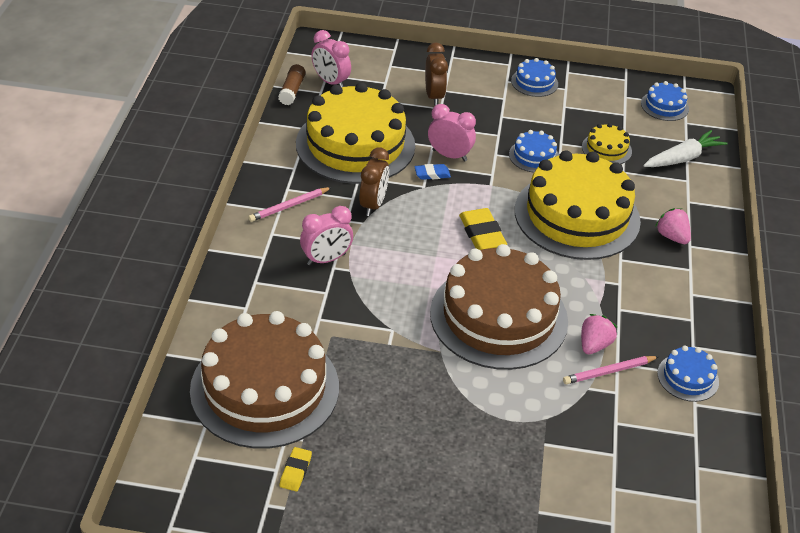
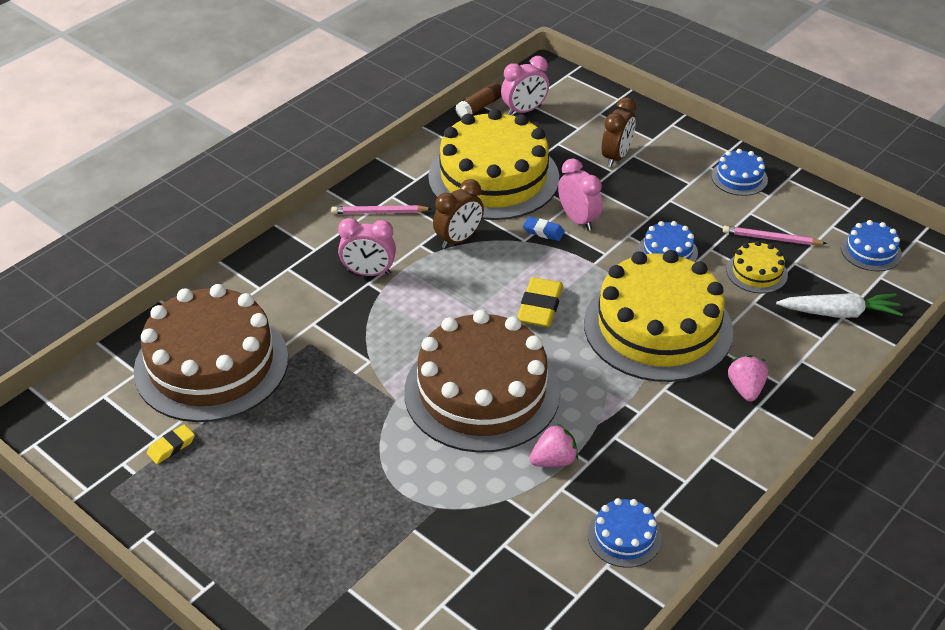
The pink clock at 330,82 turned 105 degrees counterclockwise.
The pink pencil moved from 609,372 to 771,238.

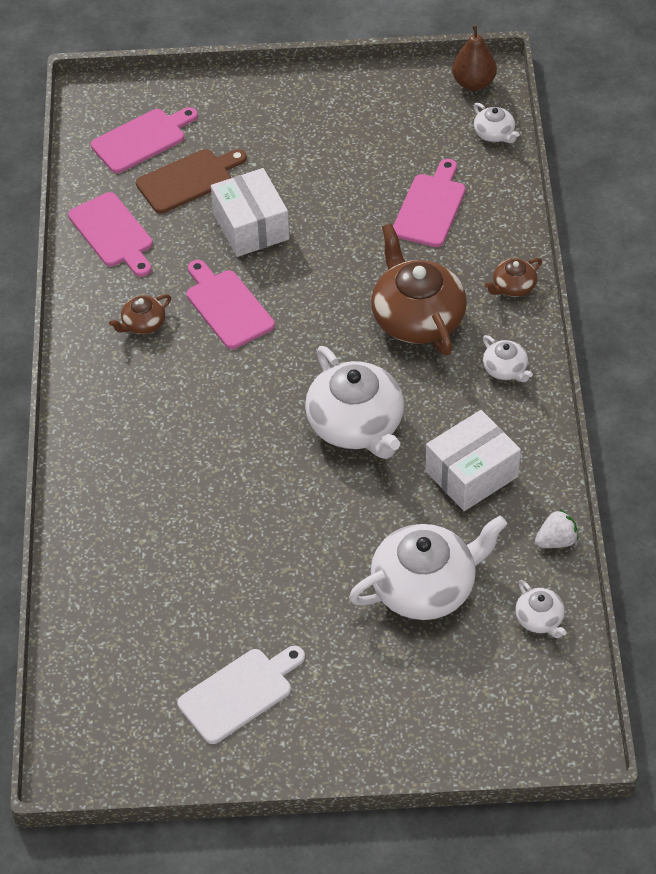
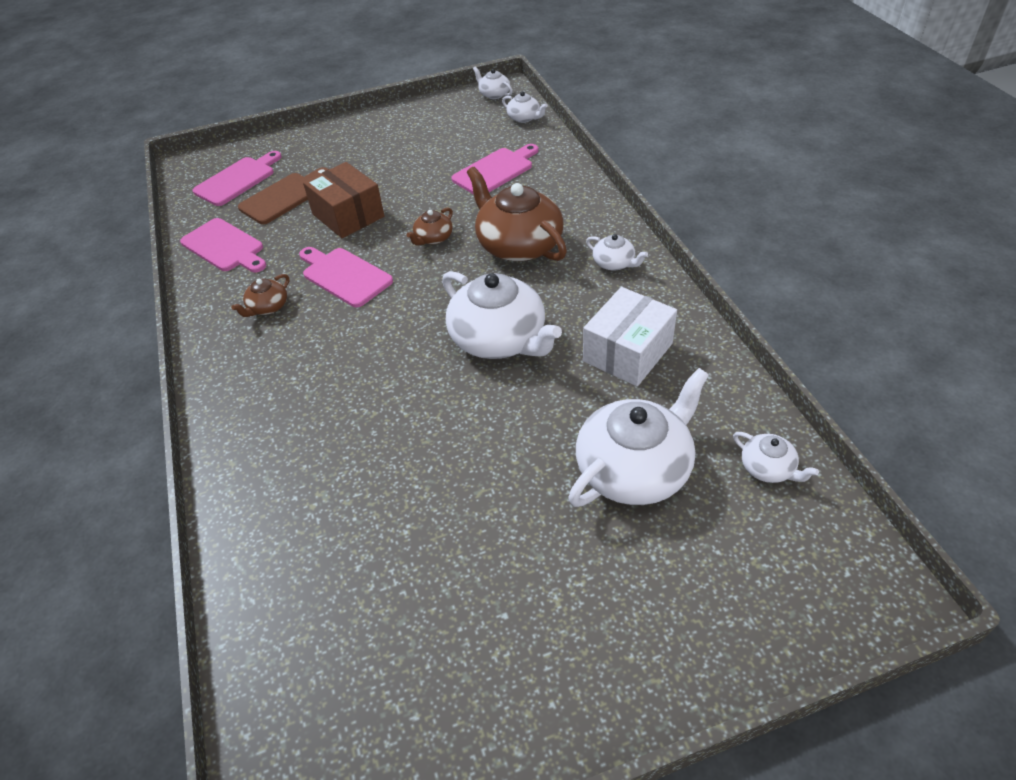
The white cutting board at 239,693 disappeared.
The white box at 251,226 became the brown box at 348,215.
The pink cutting board at 430,207 turned 45 degrees clockwise.
The brown pear at 473,83 was replaced by the white teapot at 494,94.
The brown teapot moved from 513,286 to 433,238.
The white strawberry at 556,541 disappeared.

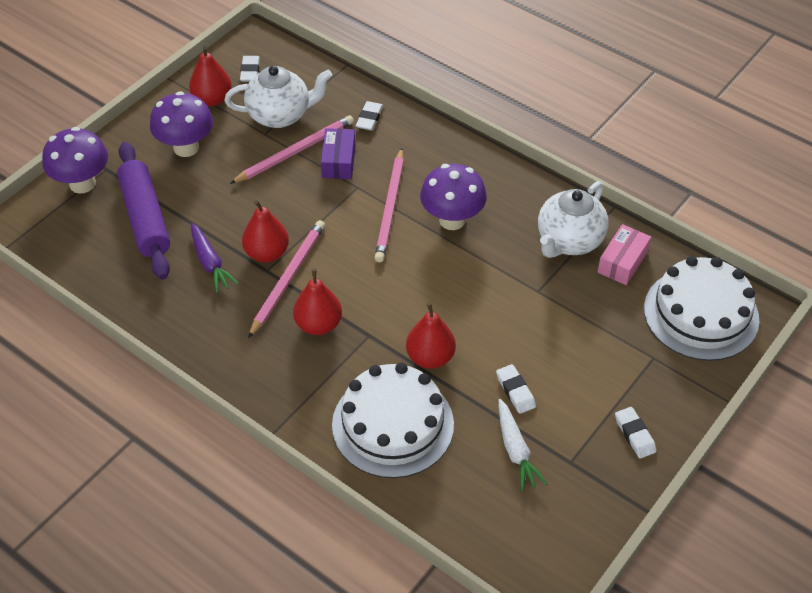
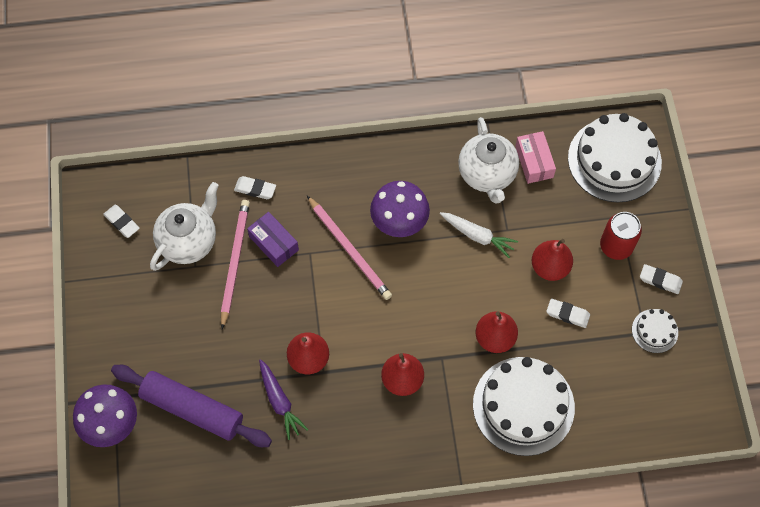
The purple mushroom at 186,147 disappeared.
The red pear moved from 212,99 to 550,267.
The purple carrot at 210,263 turned 45 degrees clockwise.
The pink pencil at 288,278 disappeared.
The white eraser at 369,118 turned 45 degrees counterclockwise.
The white carrot moved from 516,450 to 477,236.
The red can at 616,246 appeared.
The white cake at 654,331 appeared.

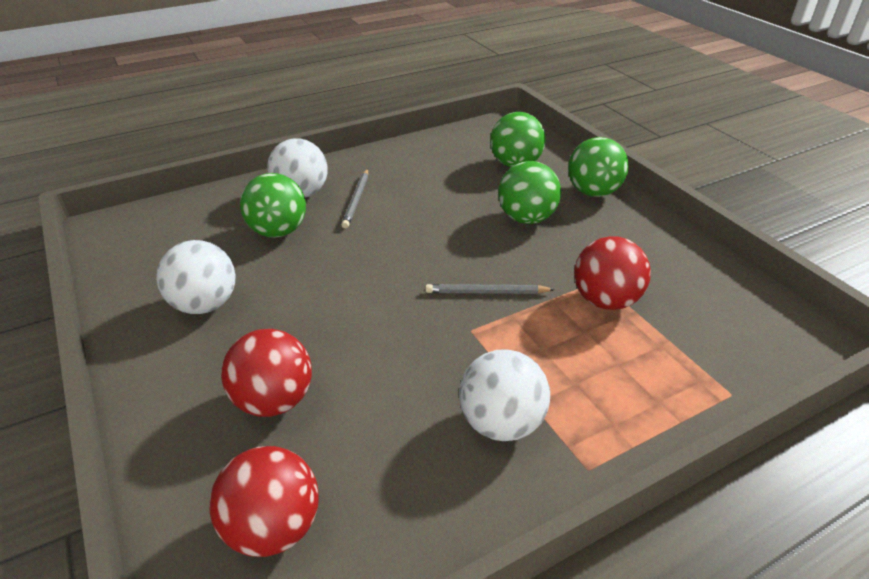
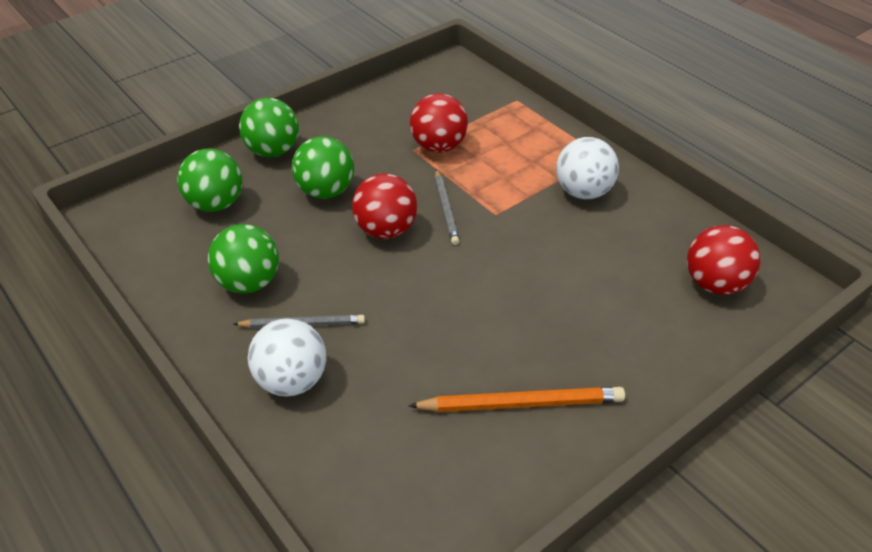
The white ball at 205,304 was replaced by the orange pencil at 521,403.
The red ball moved from 274,400 to 386,230.
The green ball moved from 278,231 to 249,283.

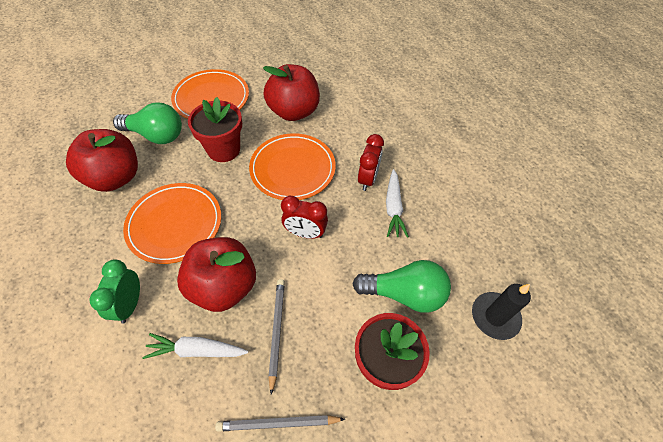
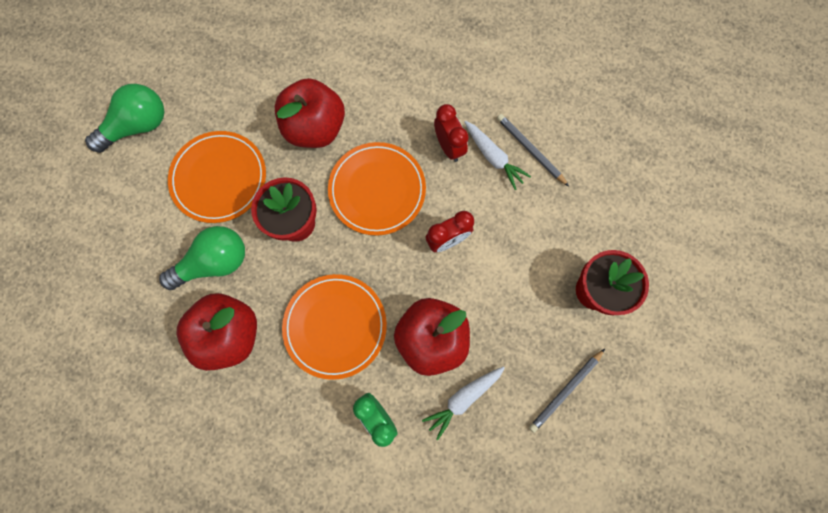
The grey pencil moved from 277,332 to 530,150.
The green light bulb moved from 404,294 to 138,126.
The black candle at 495,317 disappeared.

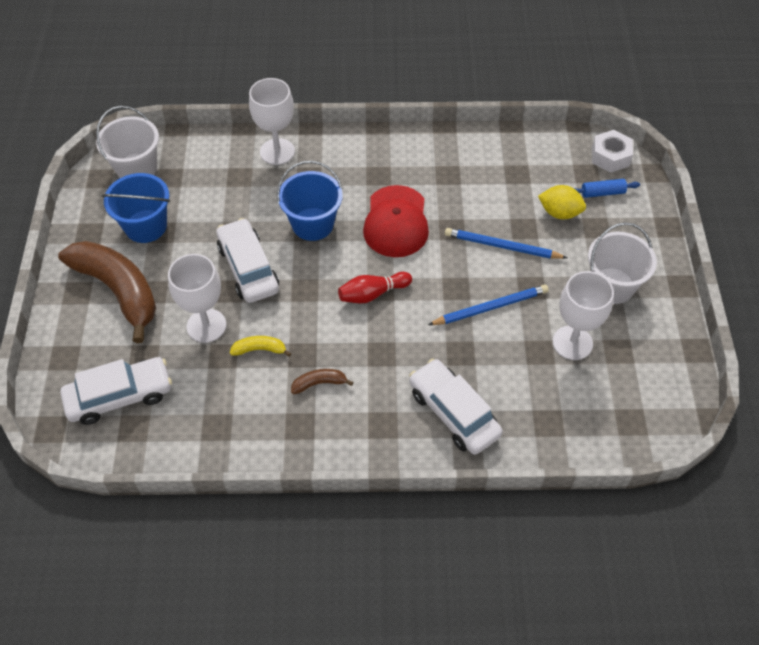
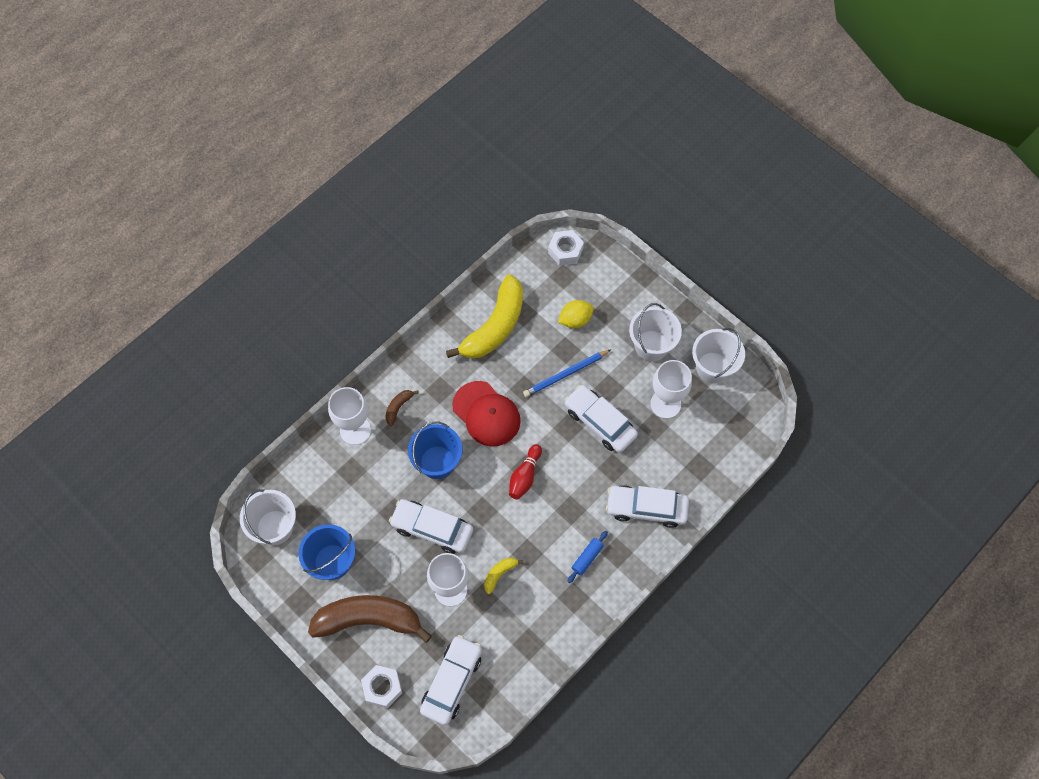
The brown banana moved from 319,383 to 398,407.
The blue pencil at 490,307 was replaced by the white car at 600,422.
The blue rolling pin moved from 602,193 to 587,558.
The white nut at 382,687 appeared.
The yellow banana at 494,326 appeared.
The white bucket at 713,367 appeared.

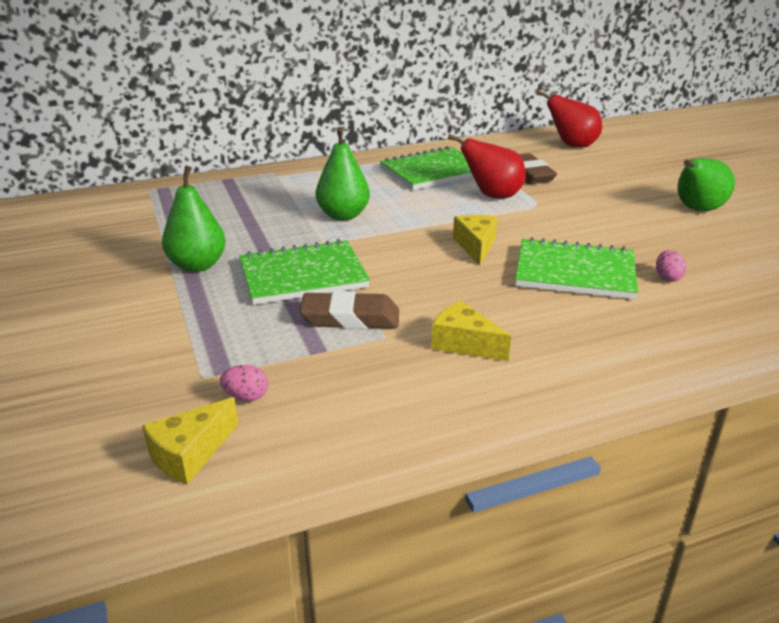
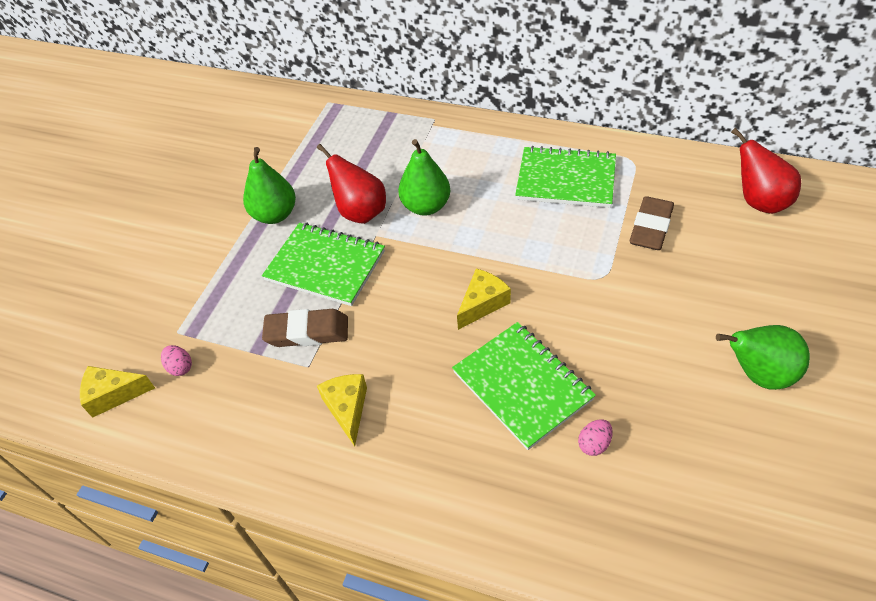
The brown eraser at 350,318 turned 45 degrees counterclockwise.
The red pear moved from 492,196 to 360,212.

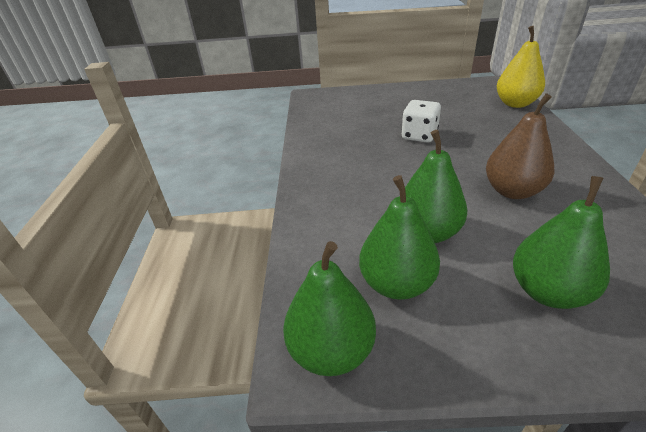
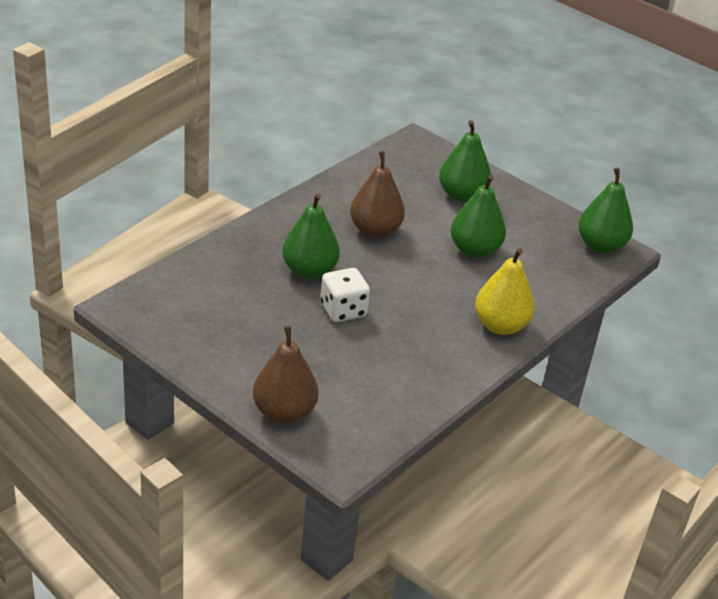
The green pear moved from 396,284 to 309,271.
The yellow pear moved from 515,104 to 500,325.
The brown pear at 284,412 appeared.

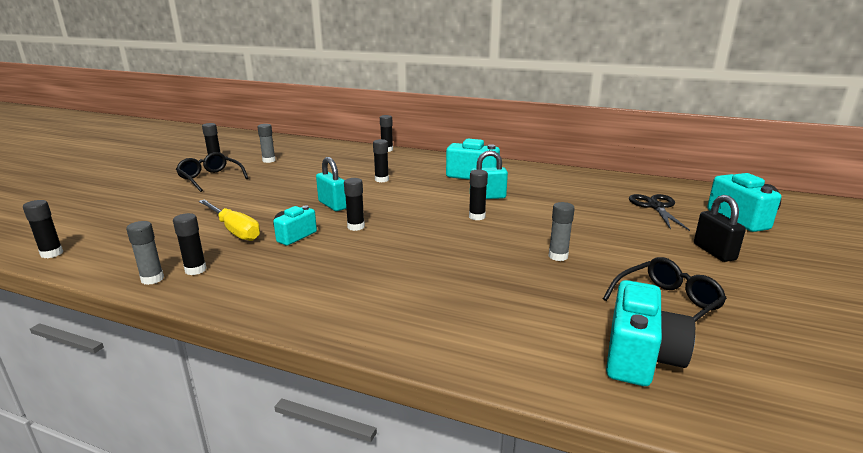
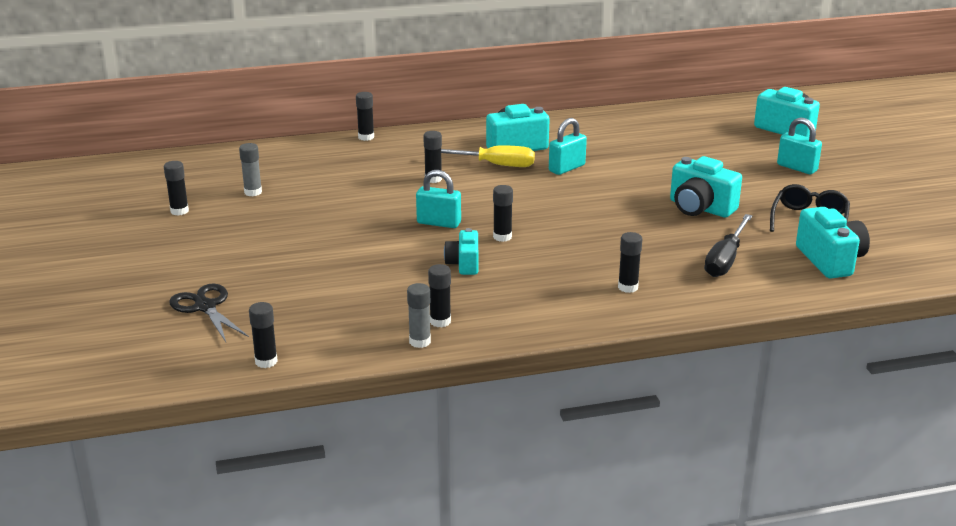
The black glasses at 210,178 disappeared.
The yellow screwdriver moved from 234,230 to 494,165.
The black glue stick moved from 477,217 to 628,287.
The grey glue stick at 558,256 was replaced by the turquoise camera at 700,208.
The black scissors moved from 655,207 to 205,307.
The black padlock at 714,252 became the turquoise padlock at 797,168.
The black screwdriver at 725,260 appeared.

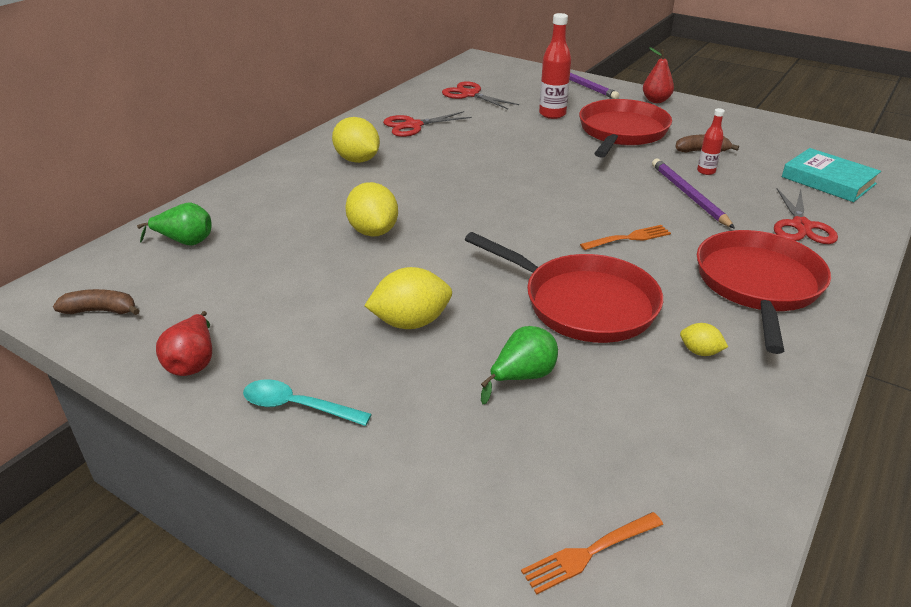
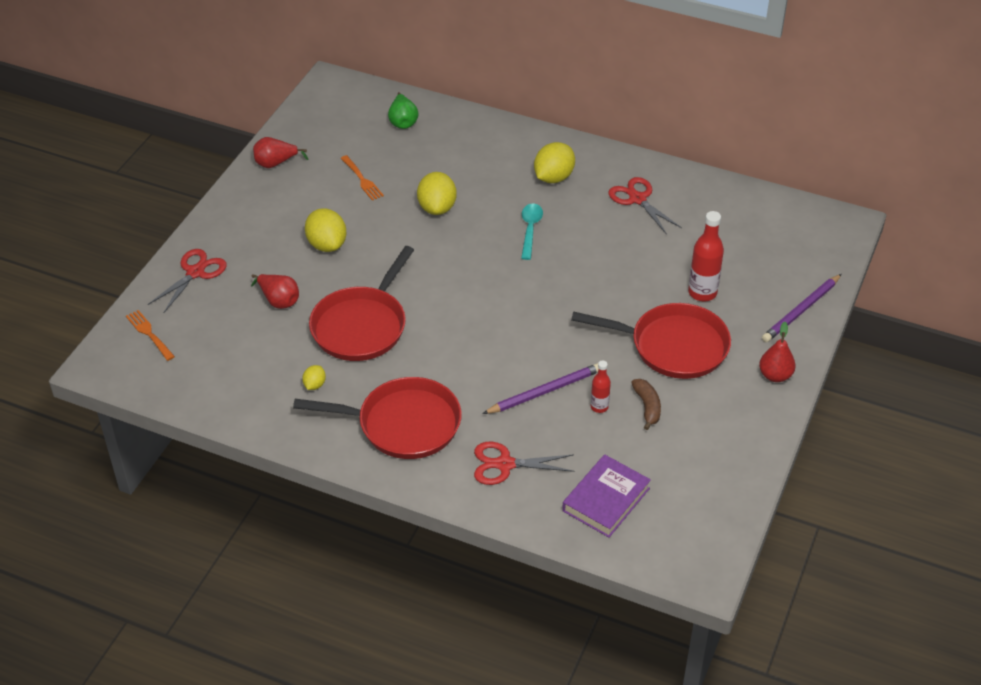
The brown banana at 101,311 disappeared.
The turquoise spoon moved from 297,406 to 530,230.
The yellow lemon at 373,231 turned 60 degrees counterclockwise.
The red scissors moved from 469,94 to 195,272.
The green pear at 522,377 became the red pear at 278,300.
The orange fork moved from 628,238 to 362,179.
The turquoise book at 828,180 became the purple book at 606,499.

